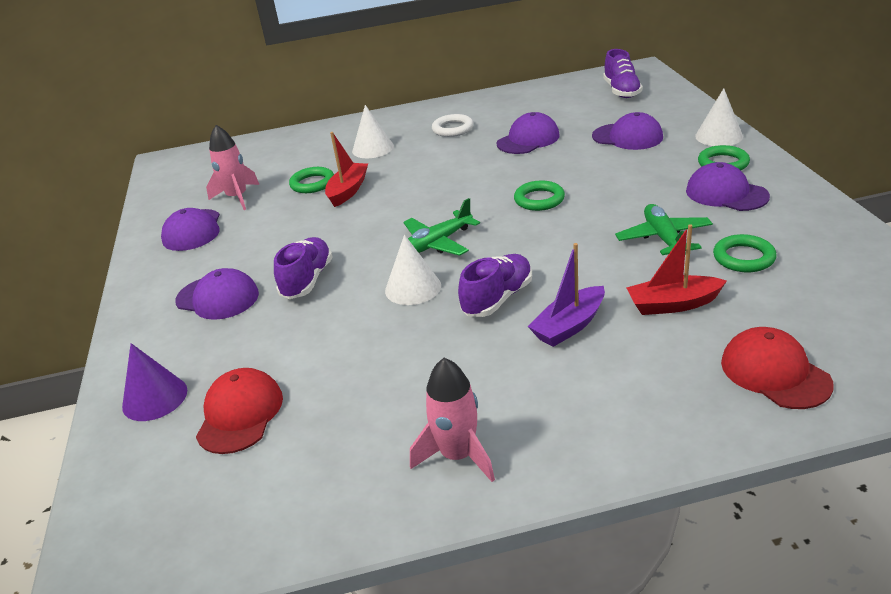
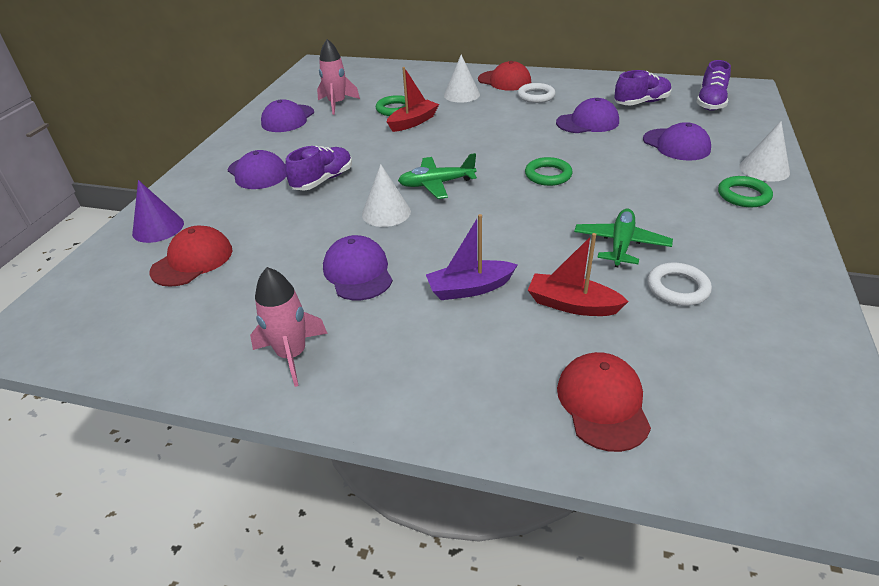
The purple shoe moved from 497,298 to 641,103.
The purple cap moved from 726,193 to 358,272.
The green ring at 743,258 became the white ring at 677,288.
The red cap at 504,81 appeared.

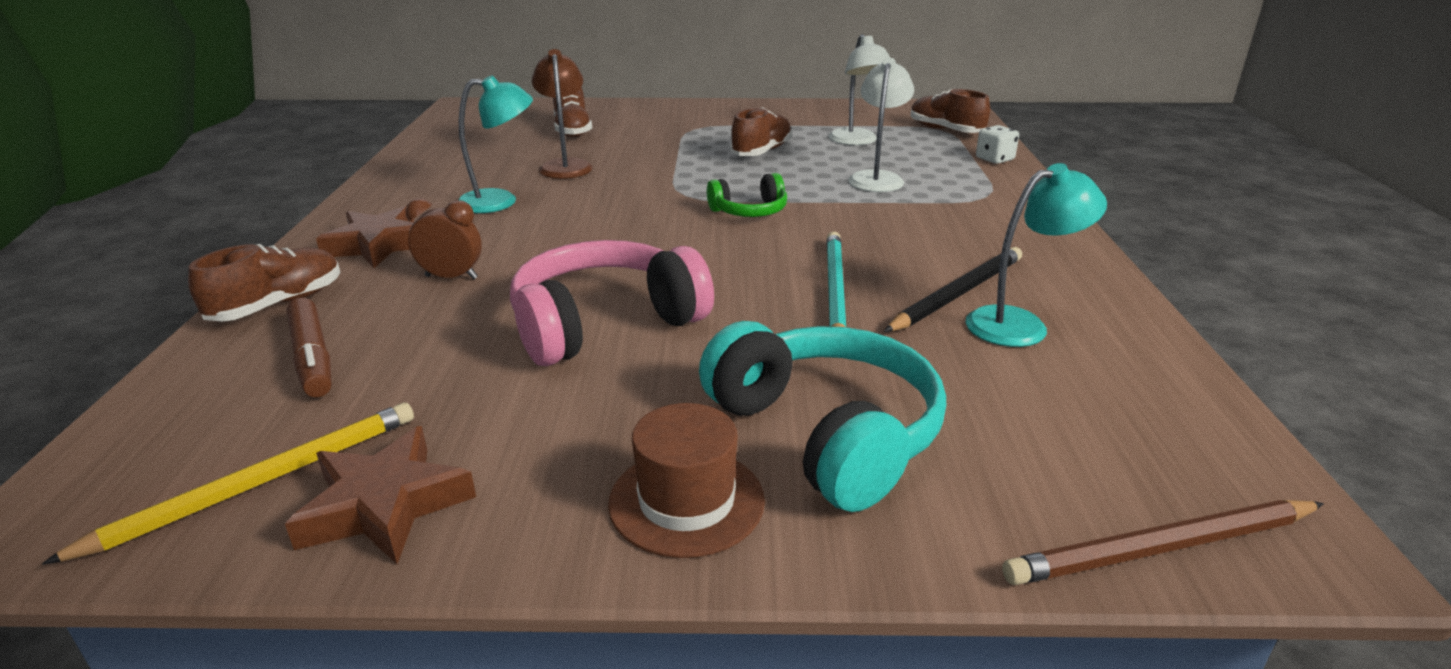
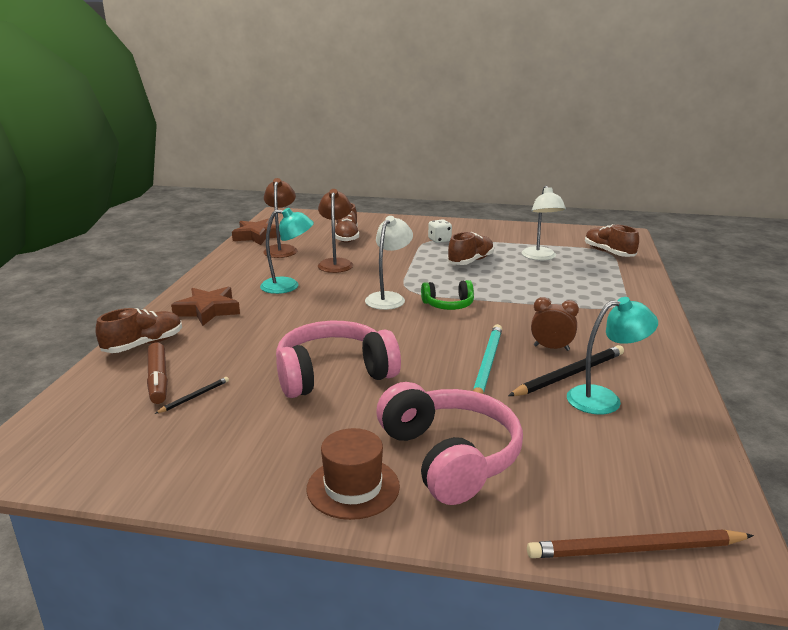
The yellow pencil at 260,482 disappeared.
The brown star moved from 385,505 to 257,236.
The brown clock moved from 451,277 to 551,348.
The turquoise headphones at 826,433 became the pink headphones at 450,457.
The white lamp moved from 877,178 to 389,298.
The white dice moved from 994,159 to 439,240.
The black pencil at 194,397 appeared.
The brown lamp at 281,249 appeared.

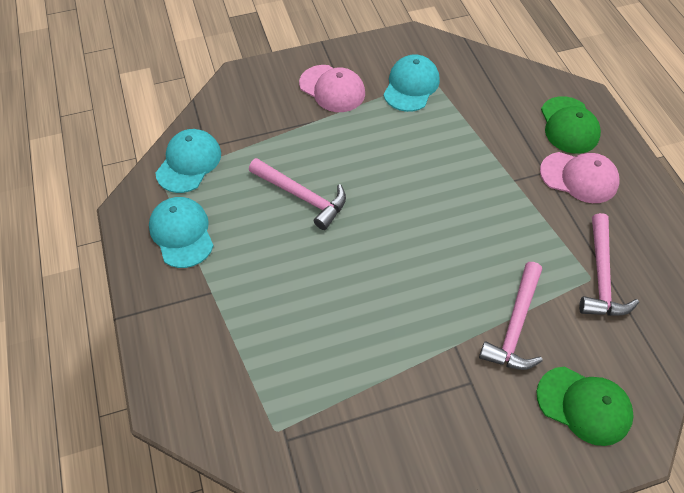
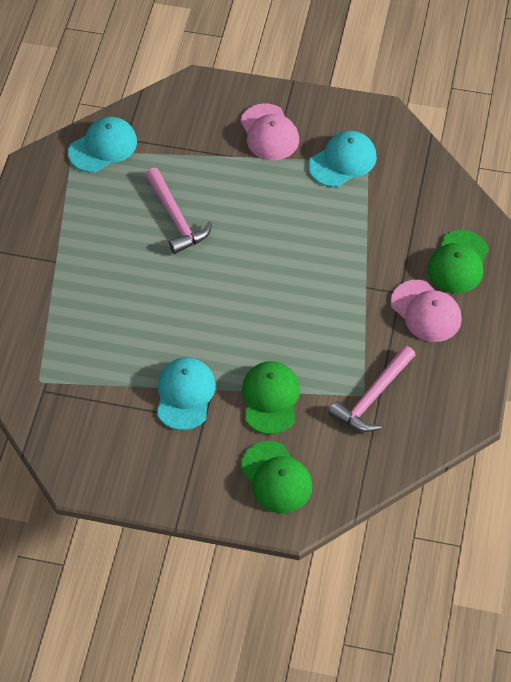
The turquoise cap moved from 182,233 to 185,394.
The pink hammer at 515,325 was replaced by the green cap at 270,398.

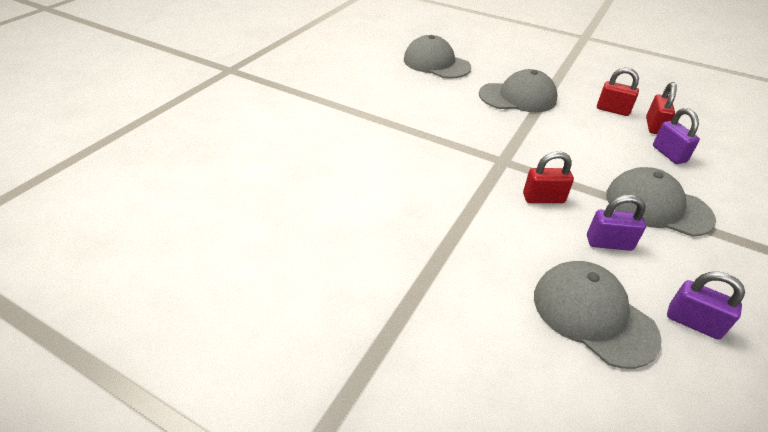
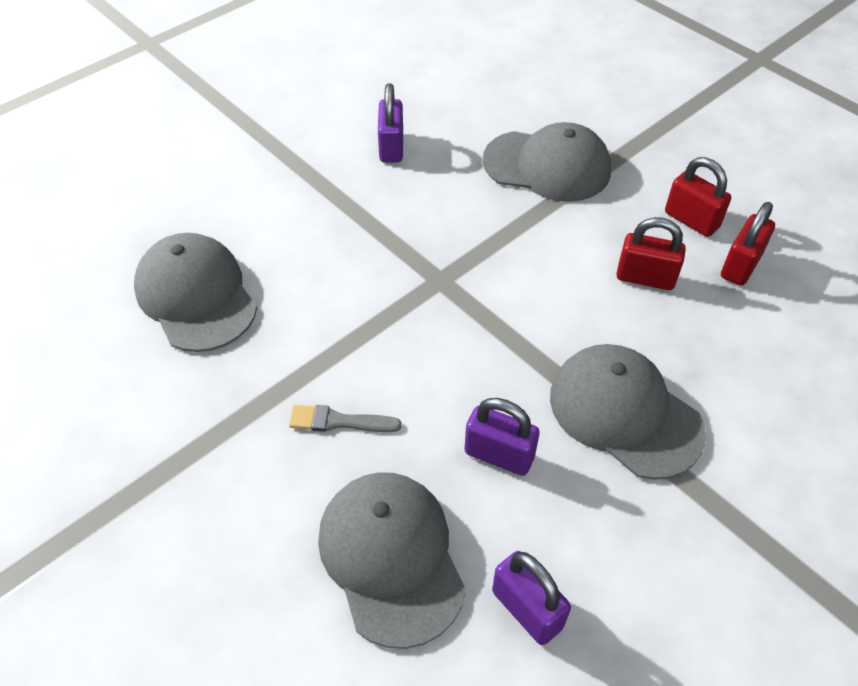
The grey cap moved from 436,63 to 196,296.
The red padlock moved from 543,198 to 645,278.
The purple padlock moved from 669,154 to 391,147.
The grey brush at 339,421 appeared.

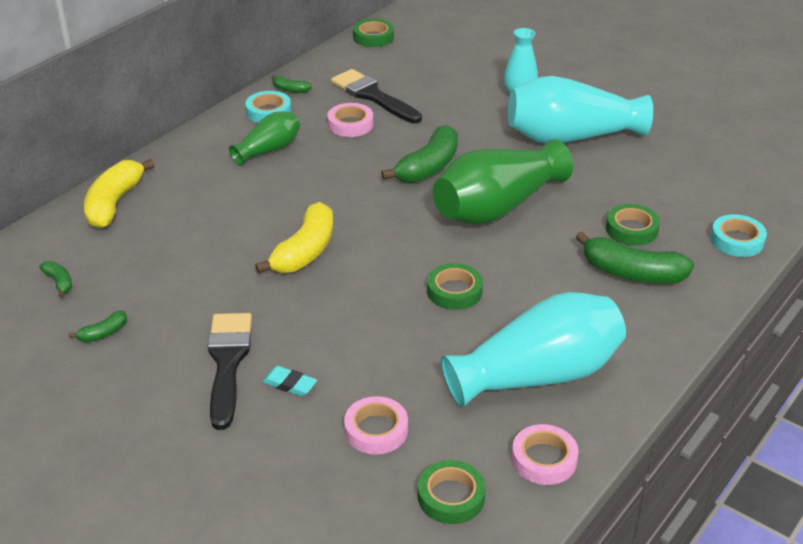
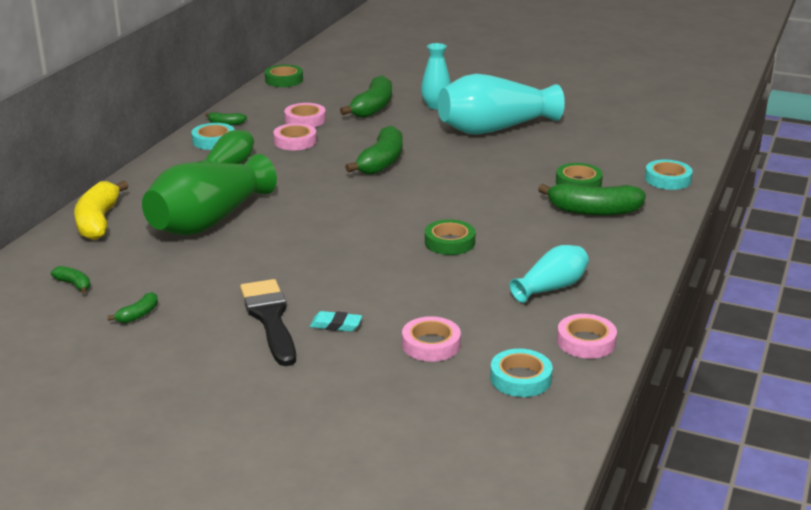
The yellow banana at 305,251 disappeared.
The black brush at 373,96 was replaced by the pink tape at 305,120.
The green tape at 451,497 became the turquoise tape at 520,378.
The green vase moved from 497,207 to 209,221.
The turquoise vase at 538,375 changed to 0.53 times the size.
The green banana at 373,108 appeared.

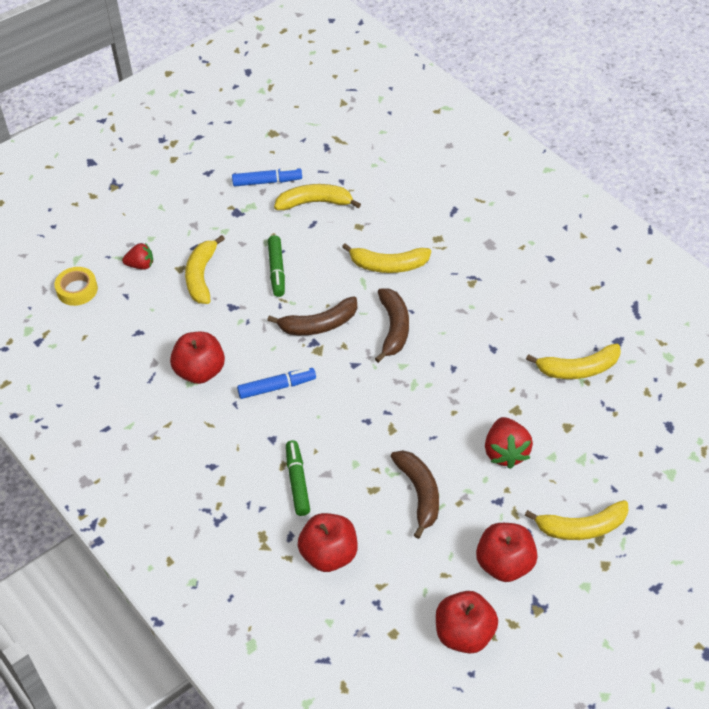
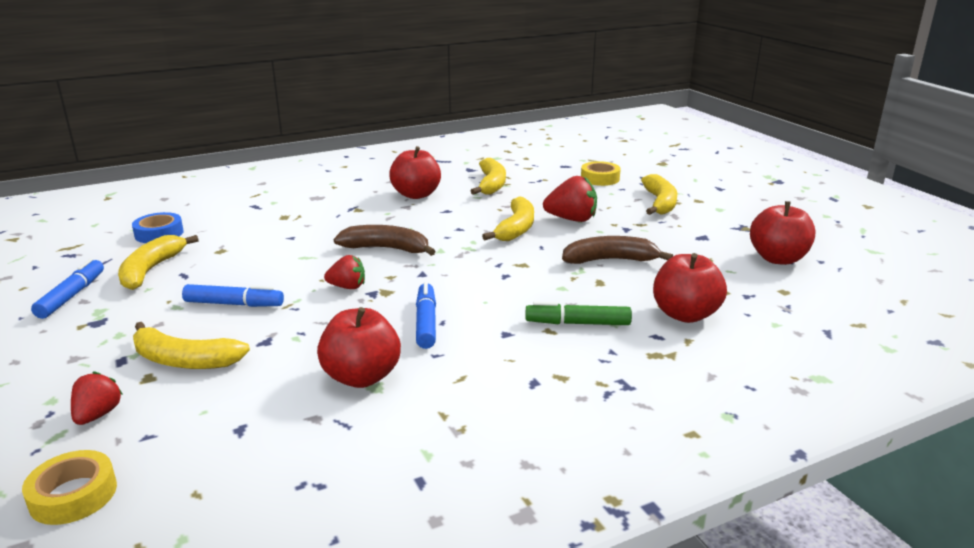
The brown banana at 319,325 was replaced by the red strawberry at 347,287.
The green marker at 277,270 became the blue marker at 234,304.
The yellow banana moved from 388,265 to 516,228.
The red apple moved from 505,564 to 416,195.
The blue tape at 159,234 appeared.
The yellow tape at 600,178 appeared.

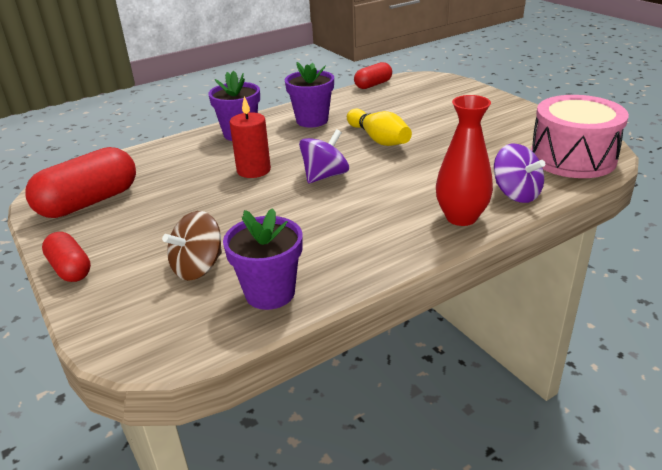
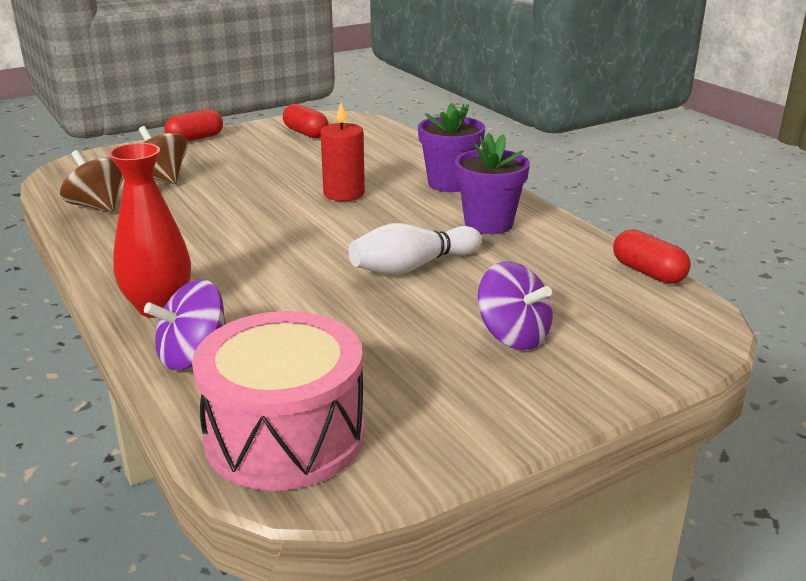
The red capsule at 89,202 changed to 0.57 times the size.
The purple flower pot at 270,293 was replaced by the brown spinning top at 98,206.
The purple spinning top moved from 325,176 to 513,336.
The yellow bowling pin at 378,139 became the white bowling pin at 412,267.

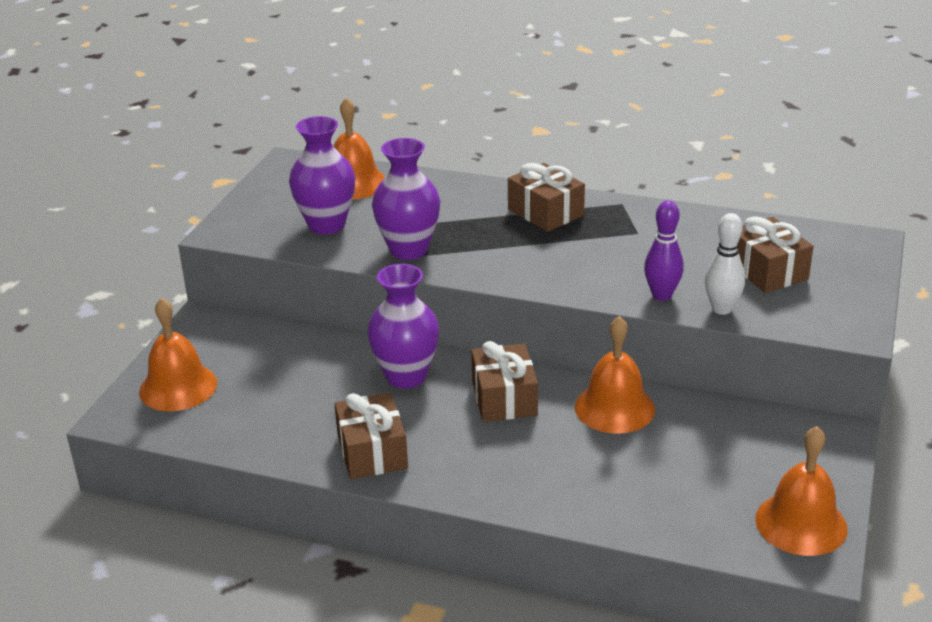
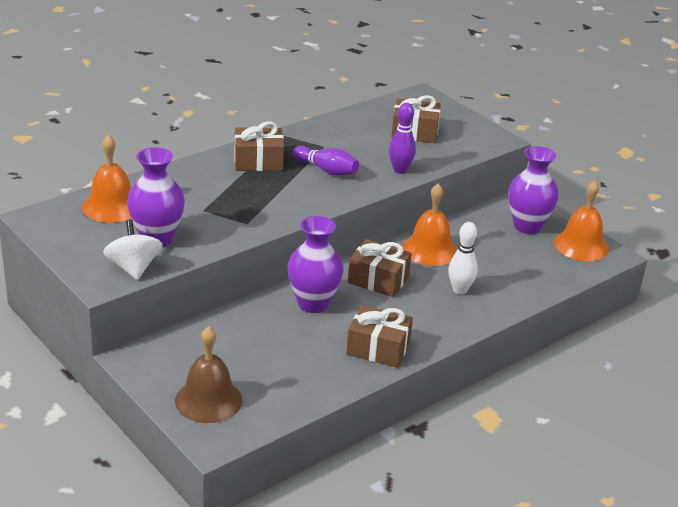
The orange bell at 178,387 became the brown bell at 208,400.
The purple vase moved from 408,250 to 527,226.
The white bowling pin moved from 721,309 to 460,290.
The white spinning top at 133,268 appeared.
The purple bowling pin at 326,170 appeared.

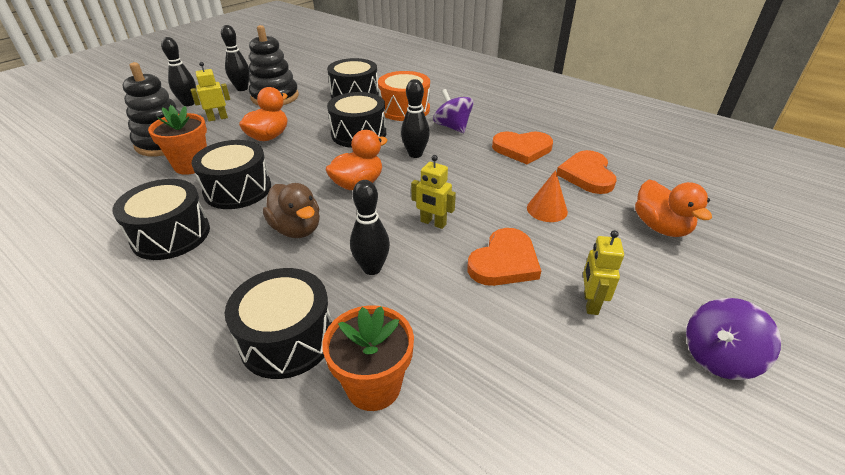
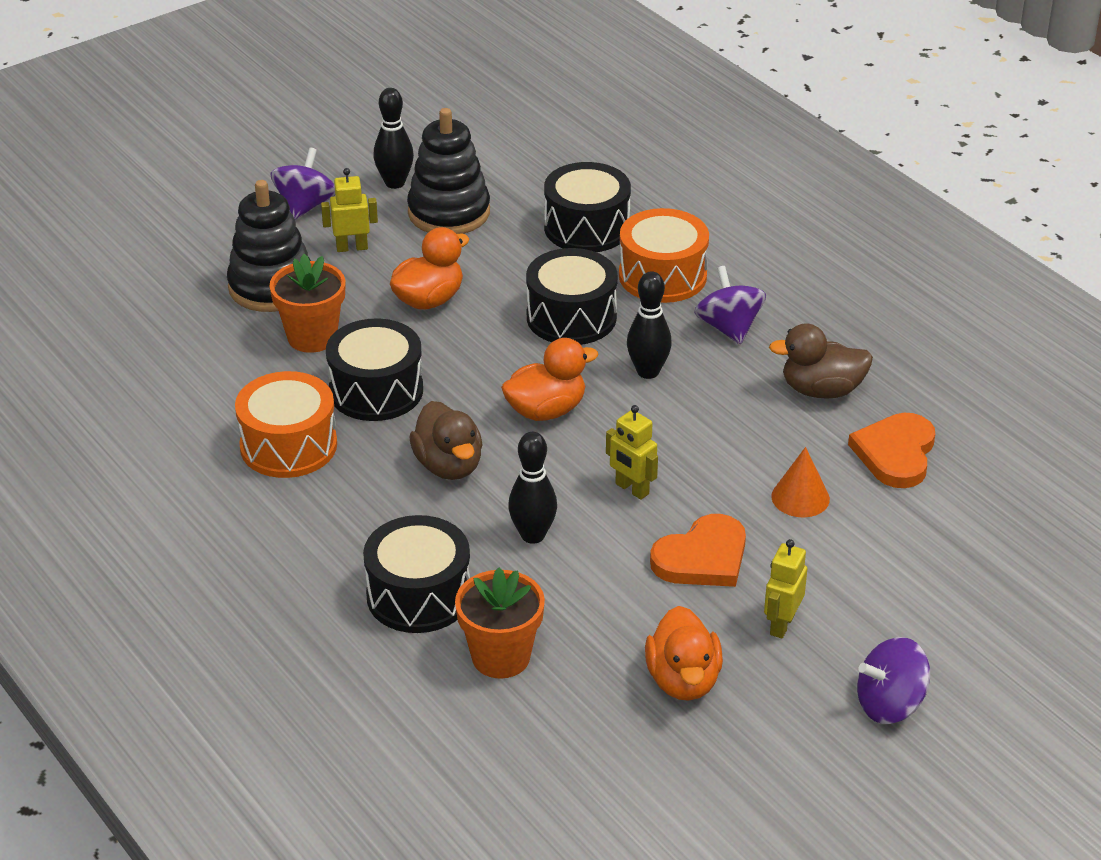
The black drum at 171,235 became the orange drum at 288,445.
The black bowling pin at 188,103 was replaced by the purple spinning top at 305,206.
The orange heart at 522,149 was replaced by the brown duck at 821,390.
The orange duck moved from 660,227 to 683,680.

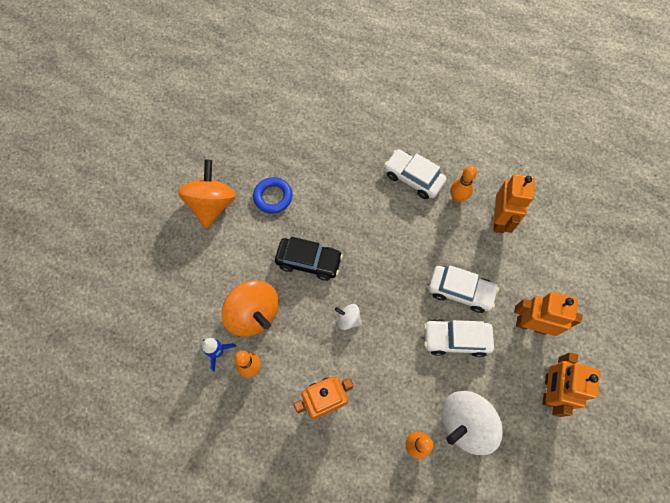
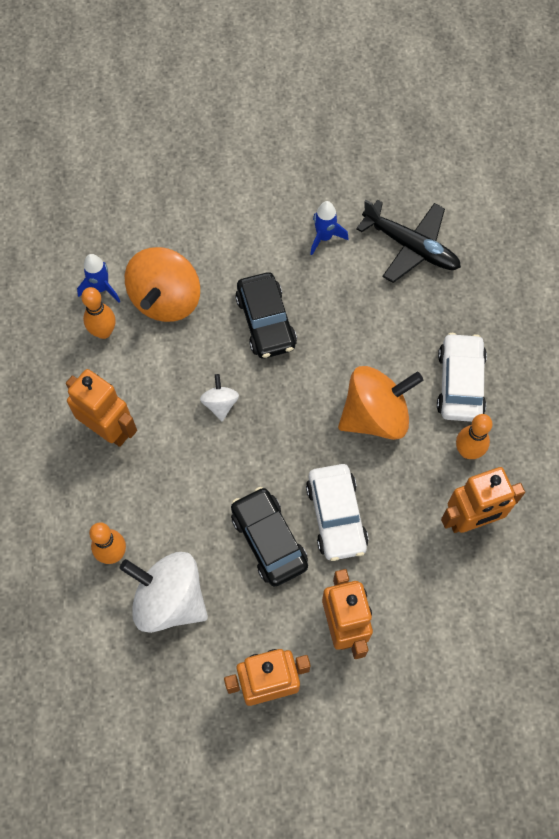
The orange spinning top moved from 212,205 to 375,415.
The blue ring at 273,197 was replaced by the blue rocket at 324,237.
The white car at 456,339 became the black car at 269,540.
The black plane at 410,246 appeared.

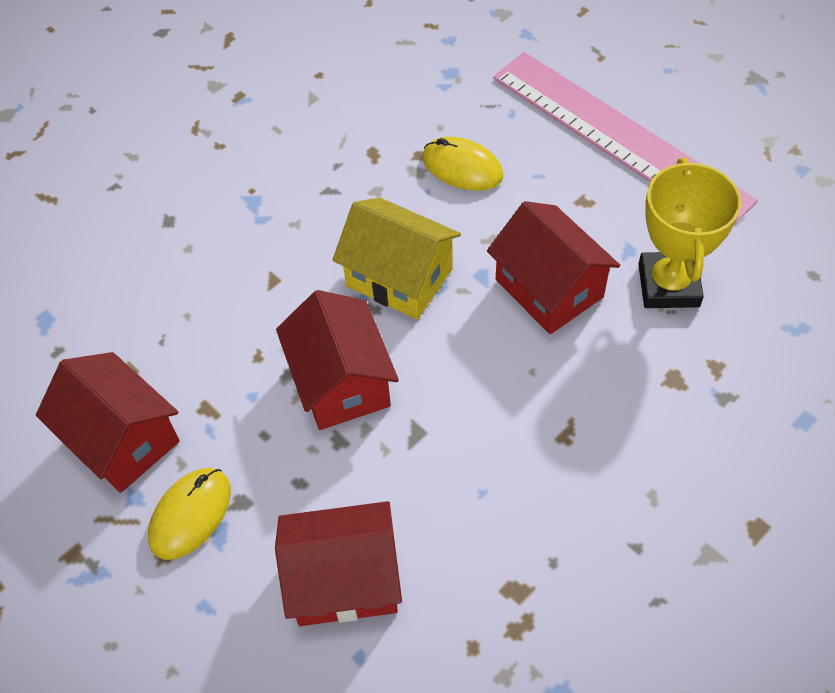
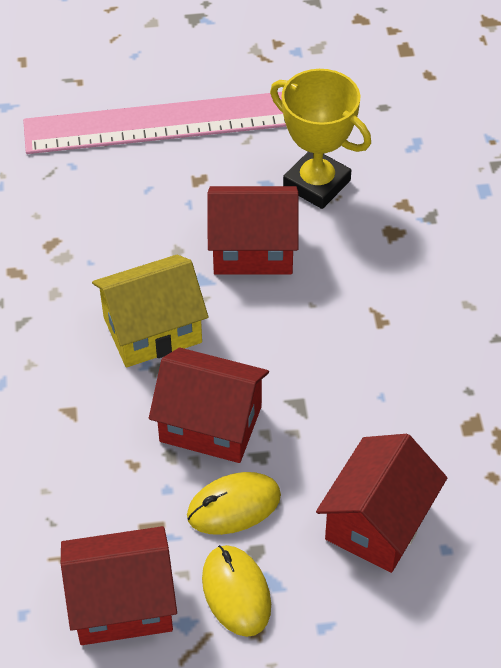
The yellow mouse moved from 462,167 to 234,506.

